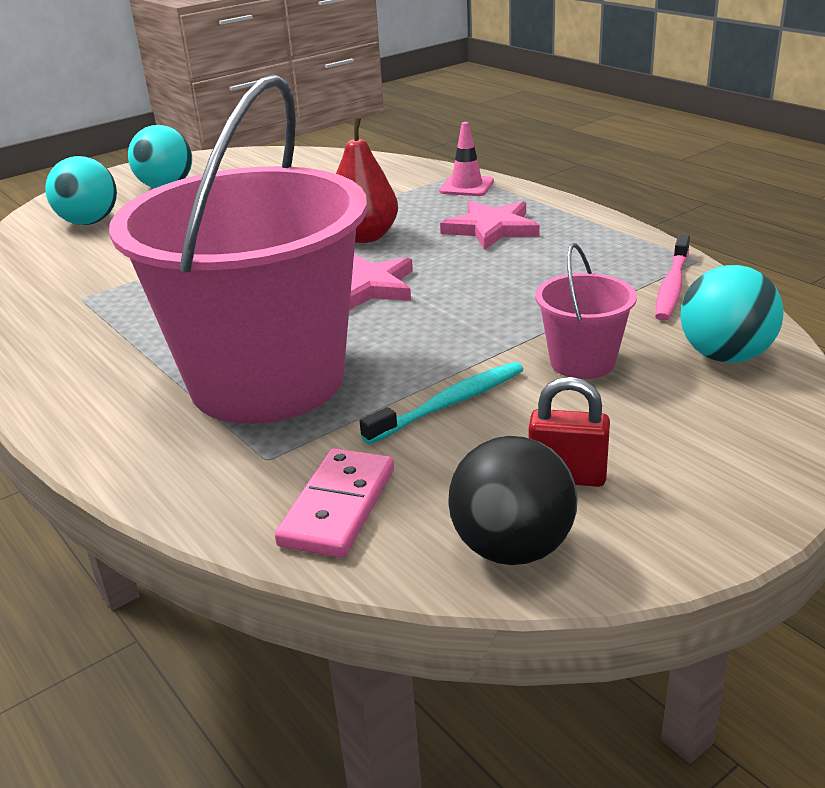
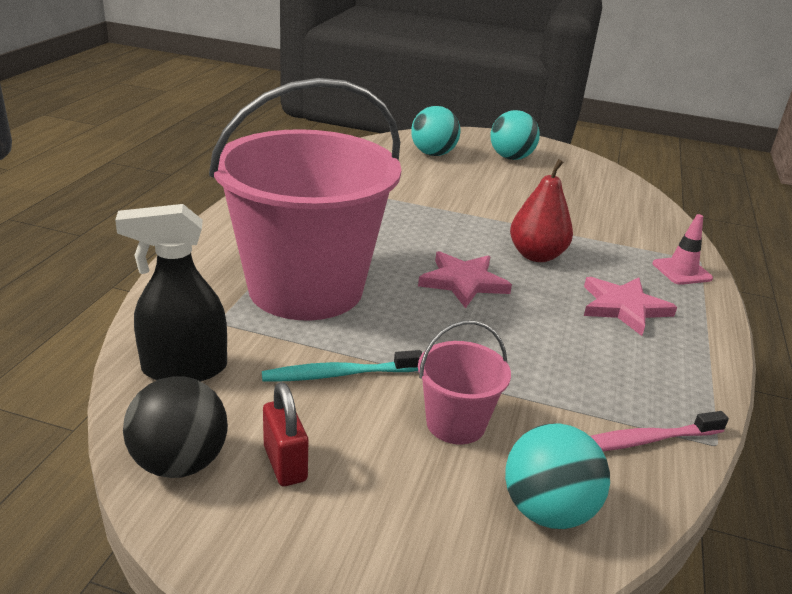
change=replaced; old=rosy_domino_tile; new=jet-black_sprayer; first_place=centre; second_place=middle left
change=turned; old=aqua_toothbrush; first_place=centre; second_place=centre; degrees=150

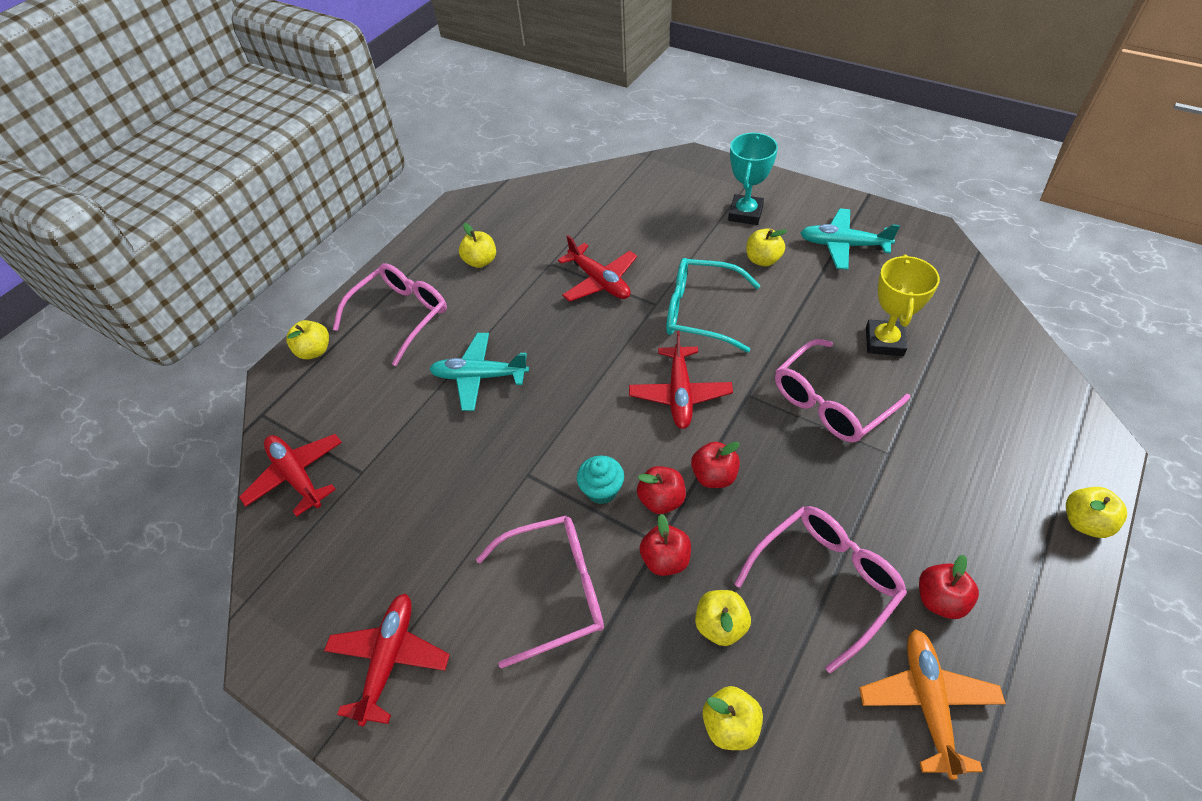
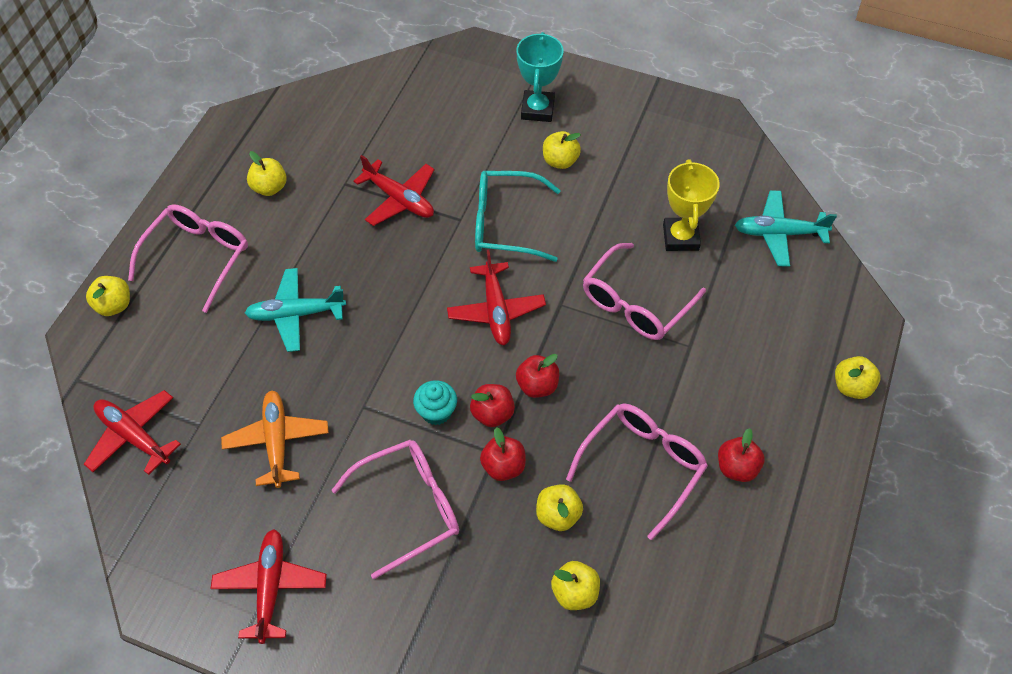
change=moved; old=orange_plane; first_place=bottom right; second_place=middle left
change=moved; old=aqua_plane (2nd from left); first_place=top right; second_place=middle right

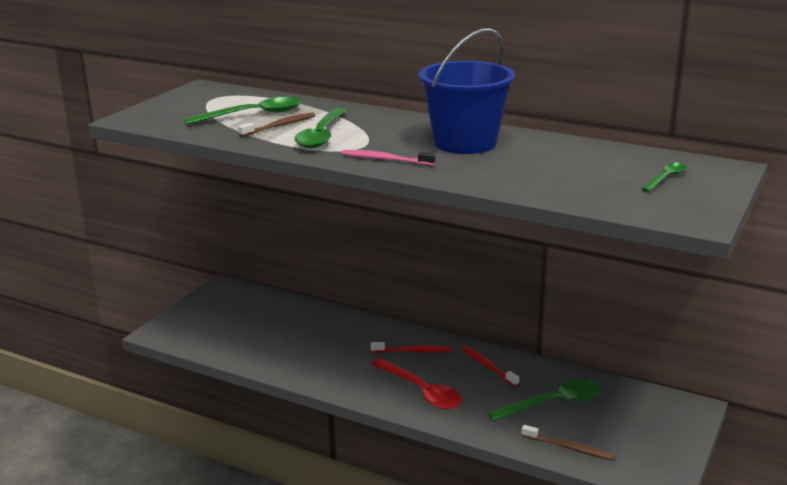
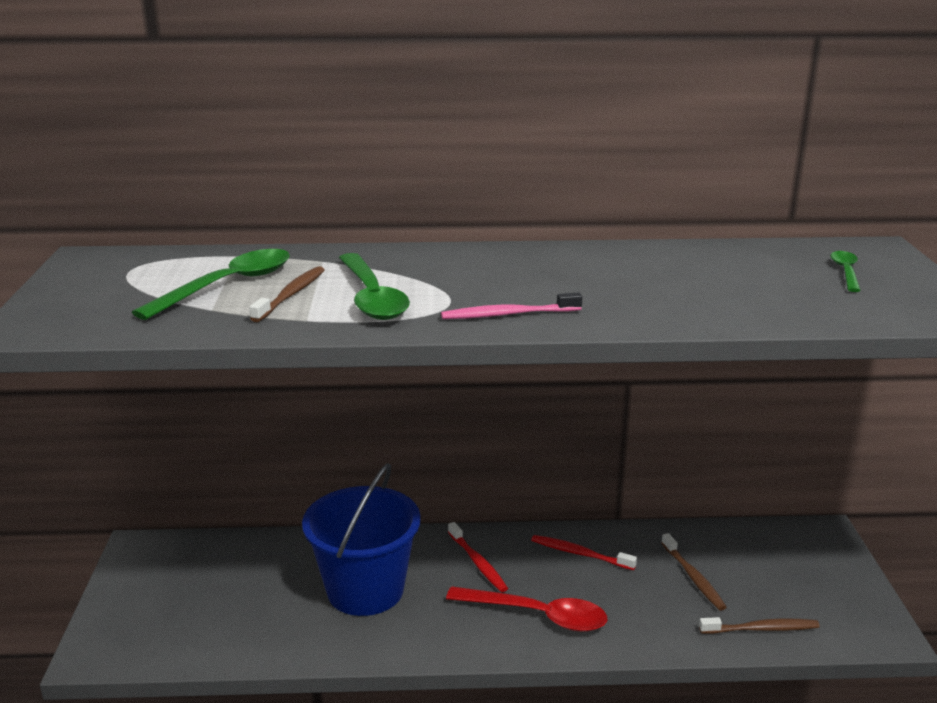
change=moved; old=royal_blue_bucket; first_place=top centre; second_place=bottom centre
change=turned; old=scarlet_toothbrush (1st from left); first_place=bottom centre; second_place=bottom centre; degrees=90
change=replaced; old=green_teaspoon (3rd from left); new=russet_toothbrush (2nd from left); first_place=bottom right; second_place=bottom right

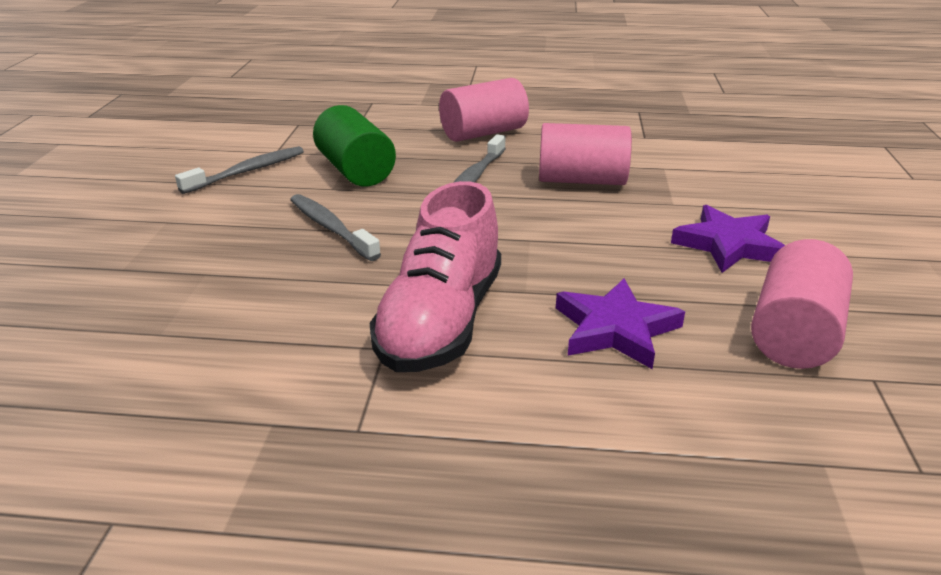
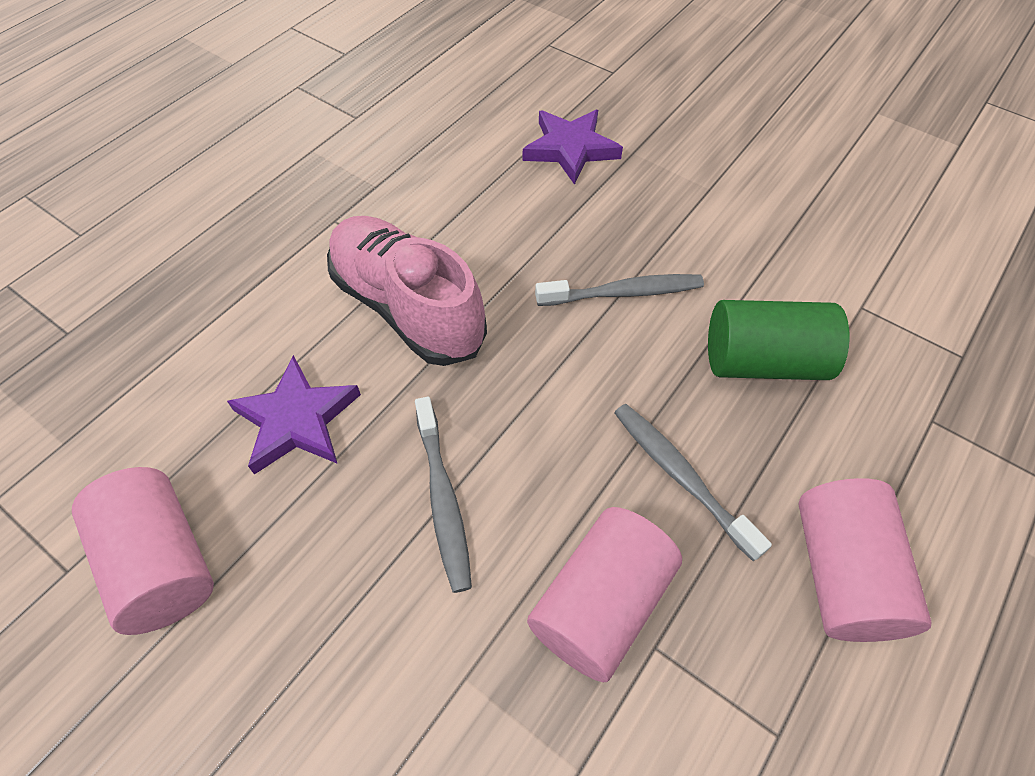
change=moved; old=grey_toothbrush (1st from left); first_place=top left; second_place=centre
change=moved; old=royal_purple_star_shape (2nd from left); first_place=middle right; second_place=top centre

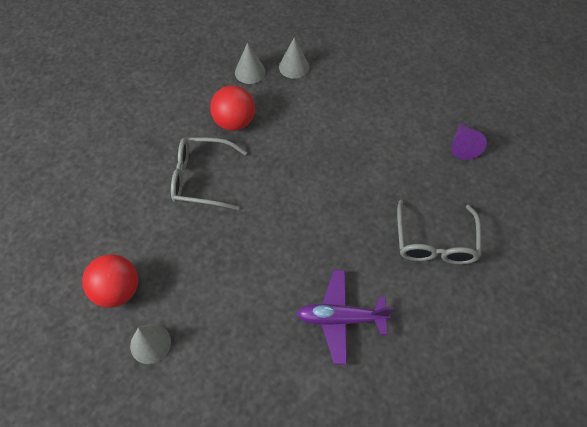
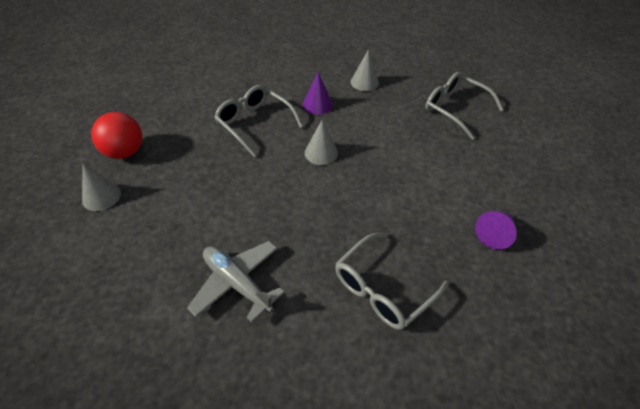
change=recoloured; old=royal_purple_plane; new=grey_plane; first_place=bottom centre; second_place=bottom centre
change=replaced; old=scarlet_play_ball (2nd from left); new=royal_purple_cone (1st from left); first_place=top centre; second_place=top centre
change=moved; old=grey_cone (3rd from left in the first image); new=grey_cone (2nd from left); first_place=top centre; second_place=centre
change=added; new=grey_spectacles (3rd from left); second_place=top right

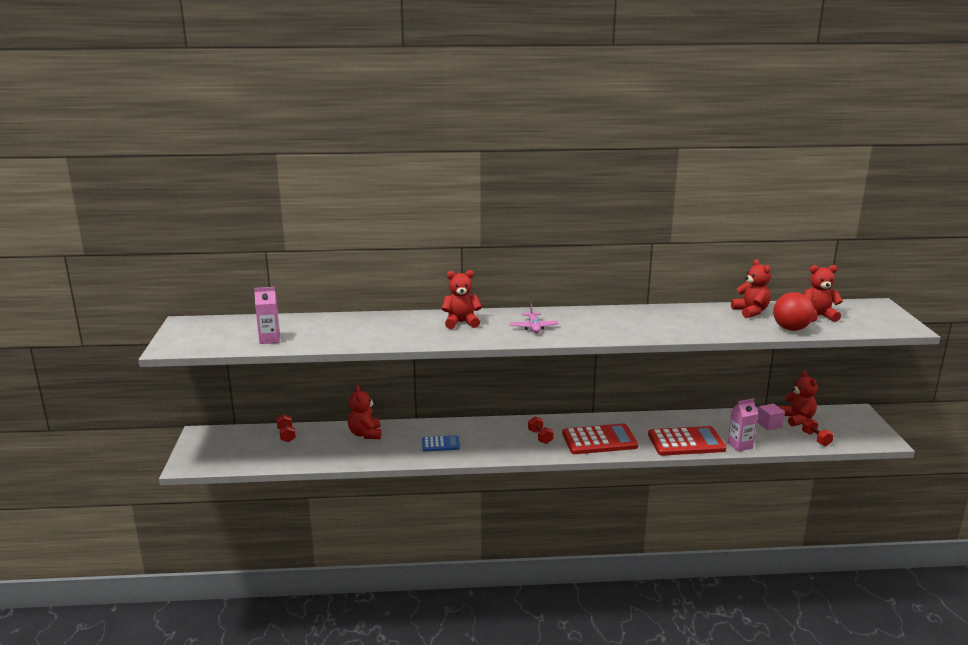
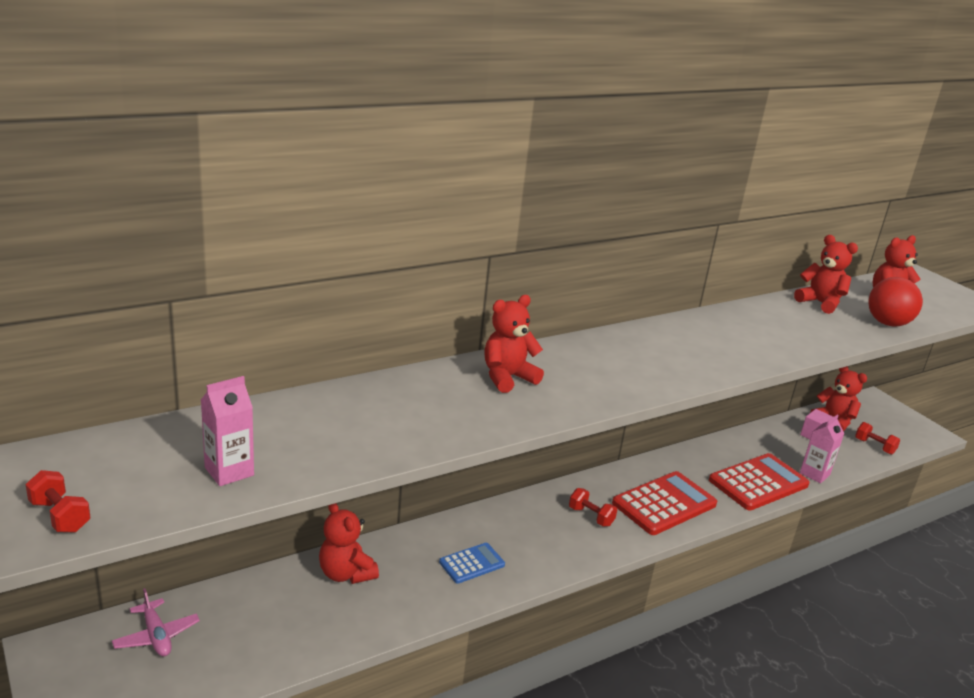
change=moved; old=scarlet_dumbbell (1st from left); first_place=middle left; second_place=bottom left
change=moved; old=rosy_plane; first_place=centre; second_place=bottom left

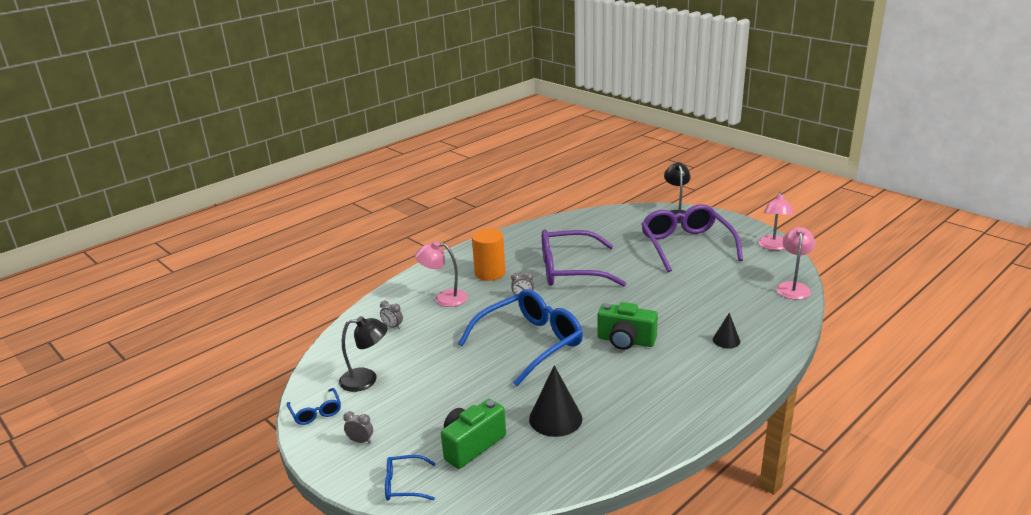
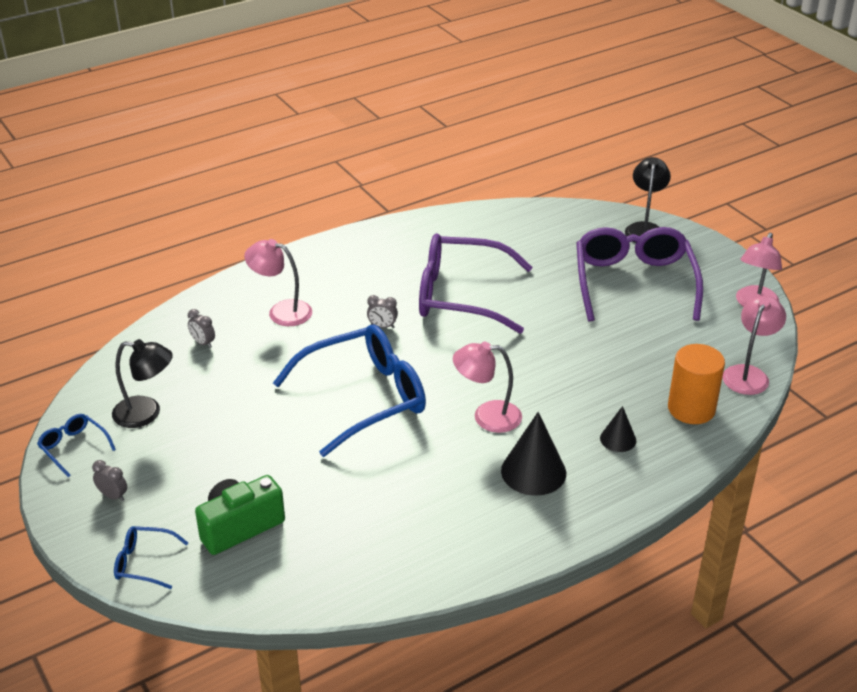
change=turned; old=royal_blue_spectacles (1st from left); first_place=bottom left; second_place=middle left; degrees=150
change=replaced; old=green_compact_camera (2nd from left); new=rosy_desk_lamp (2nd from left); first_place=centre; second_place=centre
change=moved; old=jet-black_cone (1st from left); first_place=bottom centre; second_place=centre
change=moved; old=orange_cylinder_shape; first_place=centre; second_place=middle right

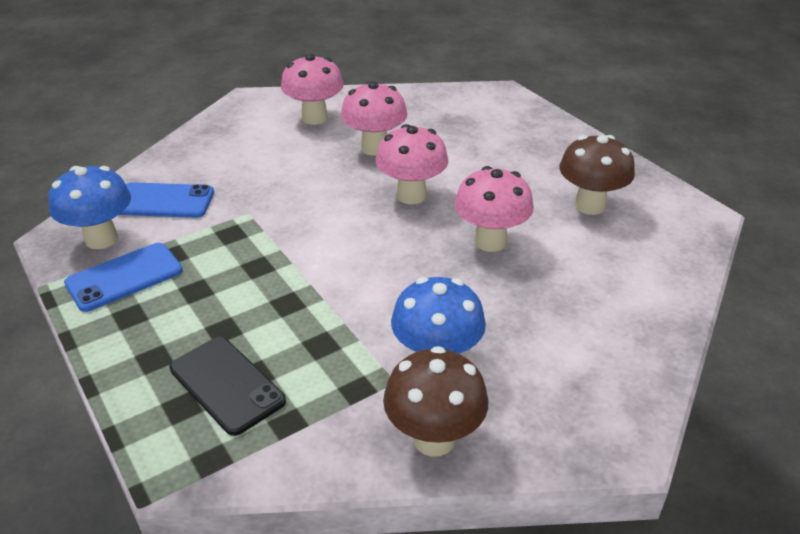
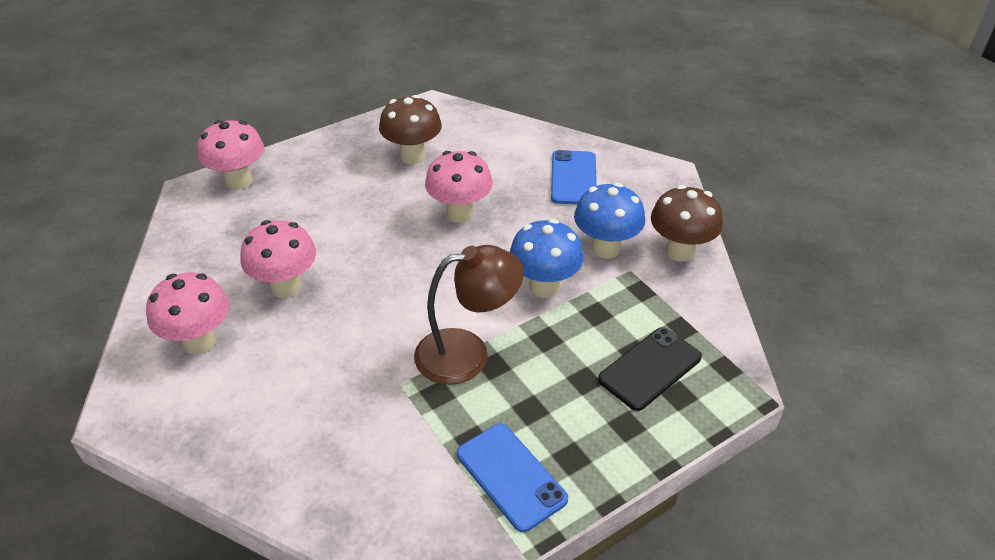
change=moved; old=rosy_mushroom (3rd from left in the first image); new=rosy_mushroom (2nd from left); first_place=top centre; second_place=top left
change=added; new=russet_desk_lamp; second_place=centre
change=moved; old=royal_blue_mushroom (1st from left); first_place=middle left; second_place=centre
change=moved; old=royal_blue_smartphone (2nd from left); first_place=middle left; second_place=top centre

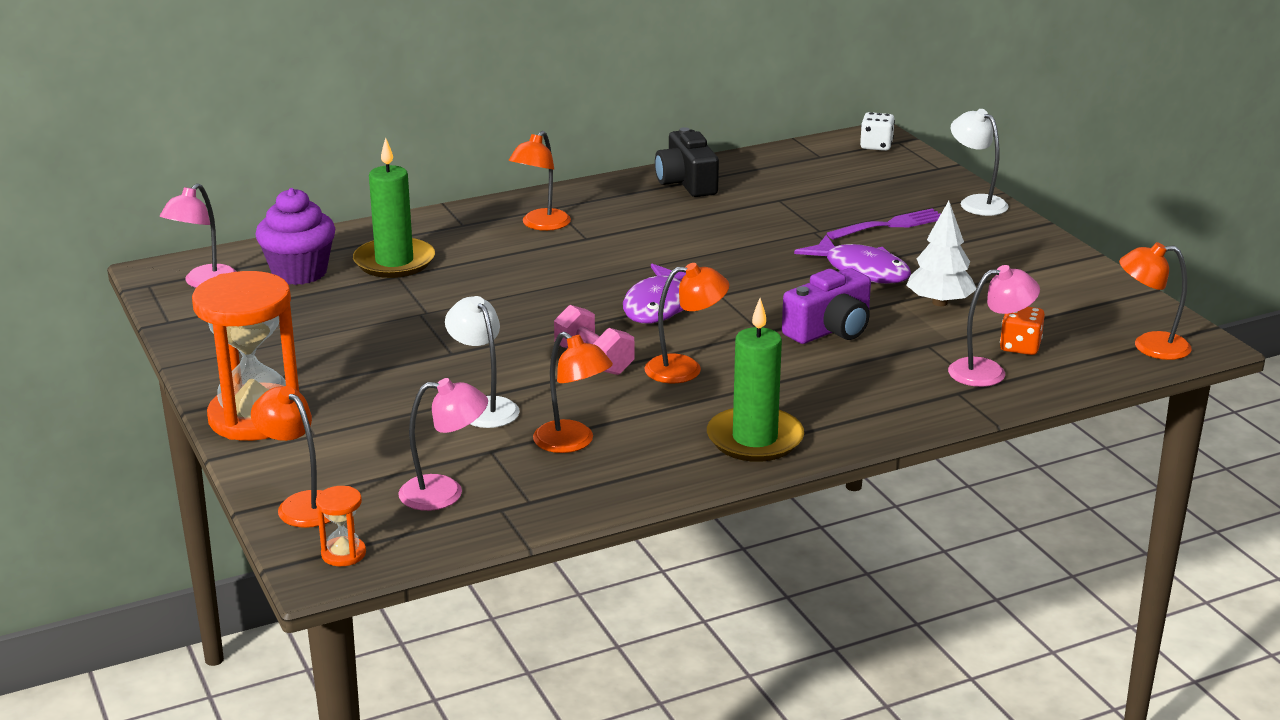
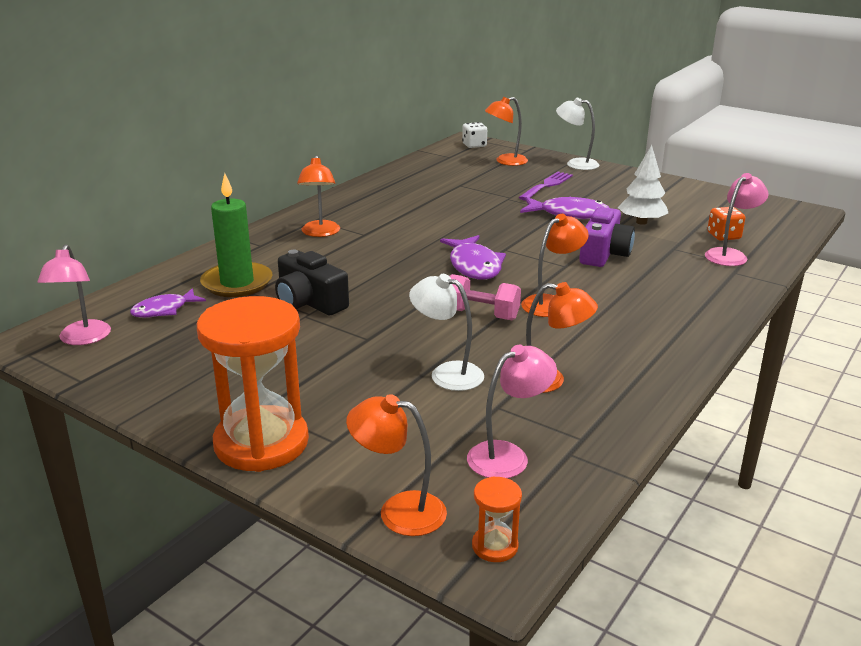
change=replaced; old=royal_purple_cupcake; new=royal_purple_fish_figure (1st from left); first_place=top left; second_place=middle left
change=moved; old=jet-black_compact_camera; first_place=top centre; second_place=centre
change=moved; old=orange_desk_lamp (5th from left in the first image); new=orange_desk_lamp (3rd from left); first_place=middle right; second_place=top centre
change=removed; old=green_pillar_candle (2nd from left); first_place=centre

